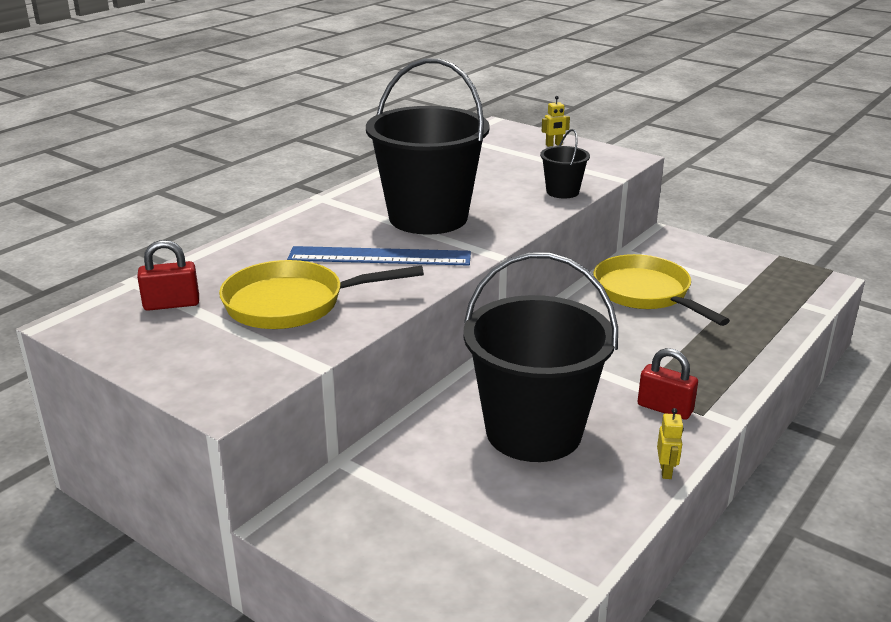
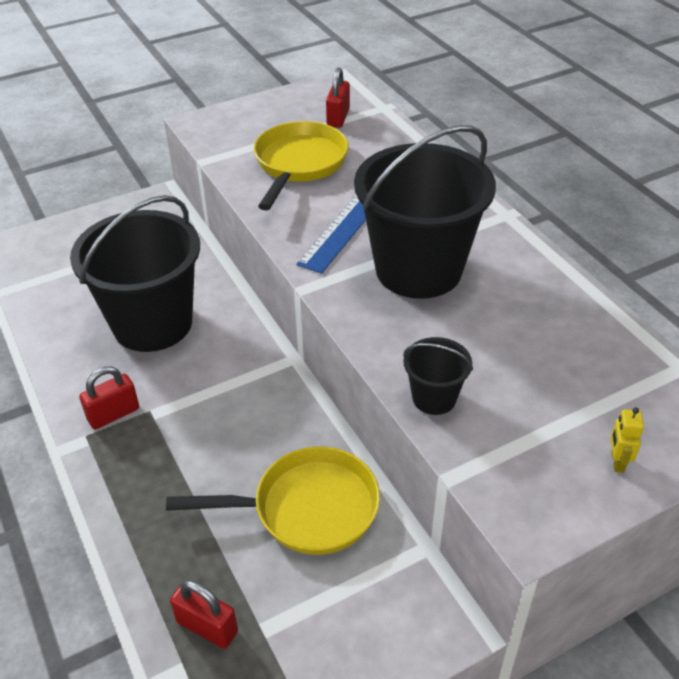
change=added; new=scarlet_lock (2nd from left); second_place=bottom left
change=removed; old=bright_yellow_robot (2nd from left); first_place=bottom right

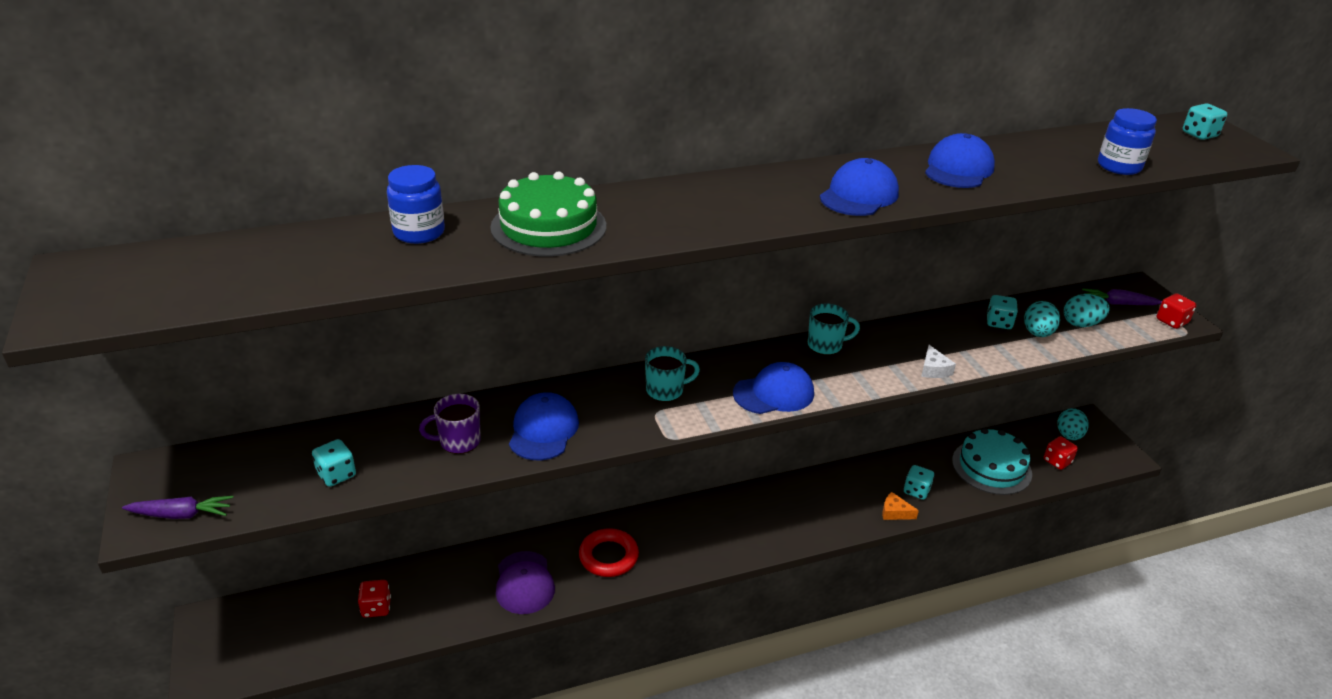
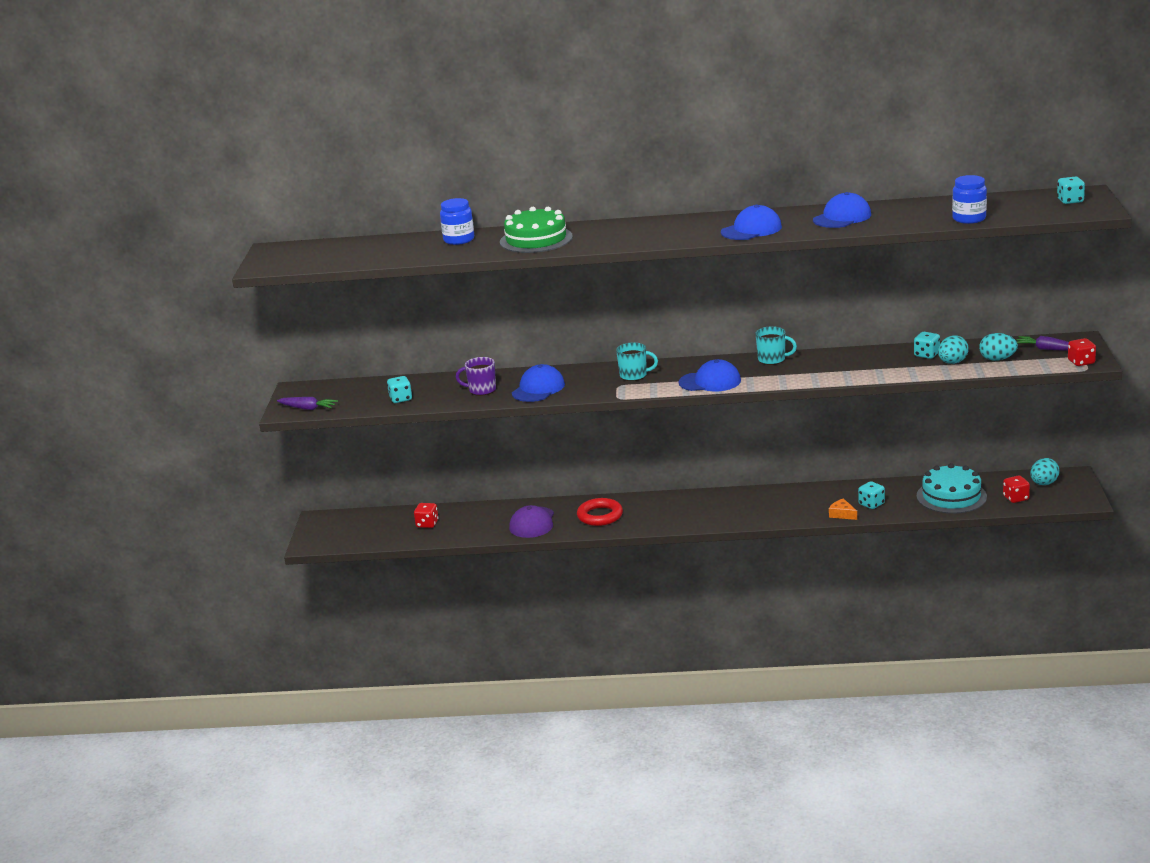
change=removed; old=pure_white_cheese; first_place=middle right

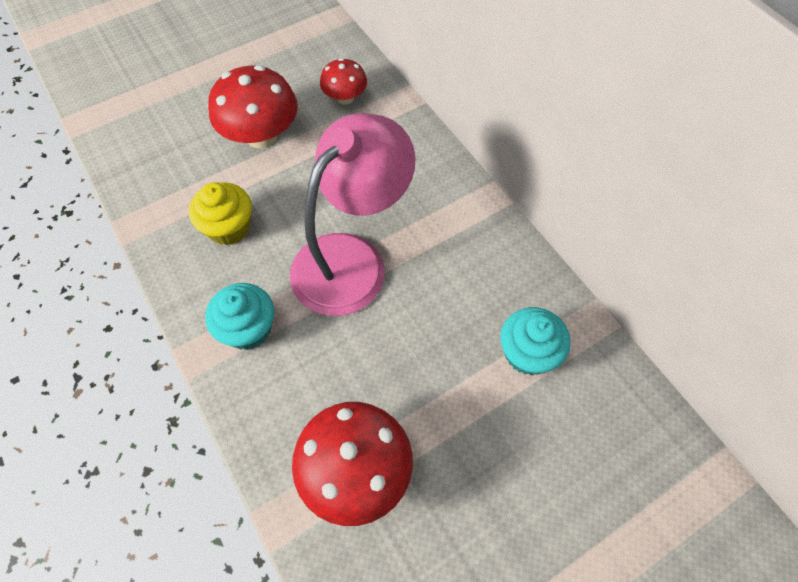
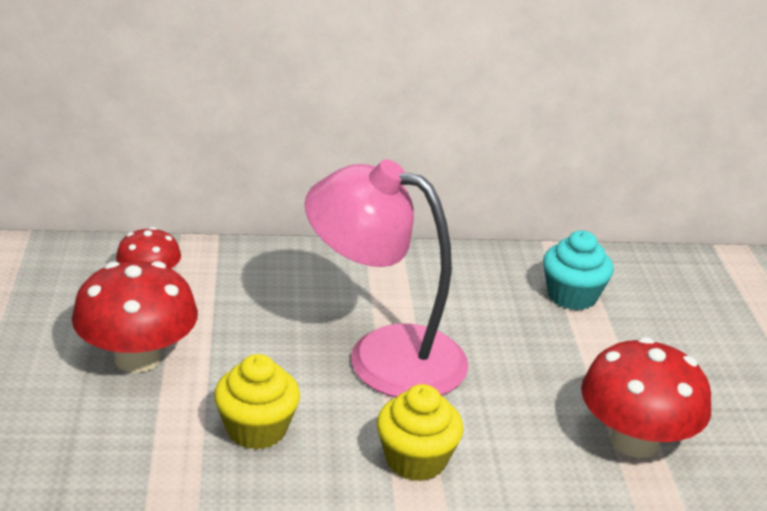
change=turned; old=rosy_desk_lamp; first_place=centre; second_place=centre; degrees=-45
change=recoloured; old=aqua_cupcake (1st from left); new=bright_yellow_cupcake (2nd from left); first_place=middle left; second_place=bottom centre

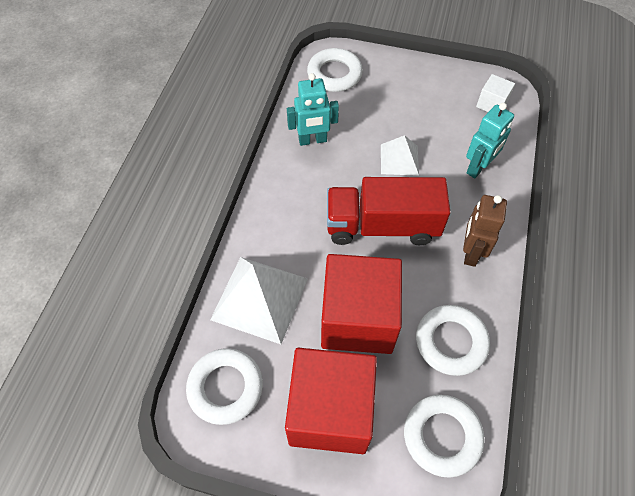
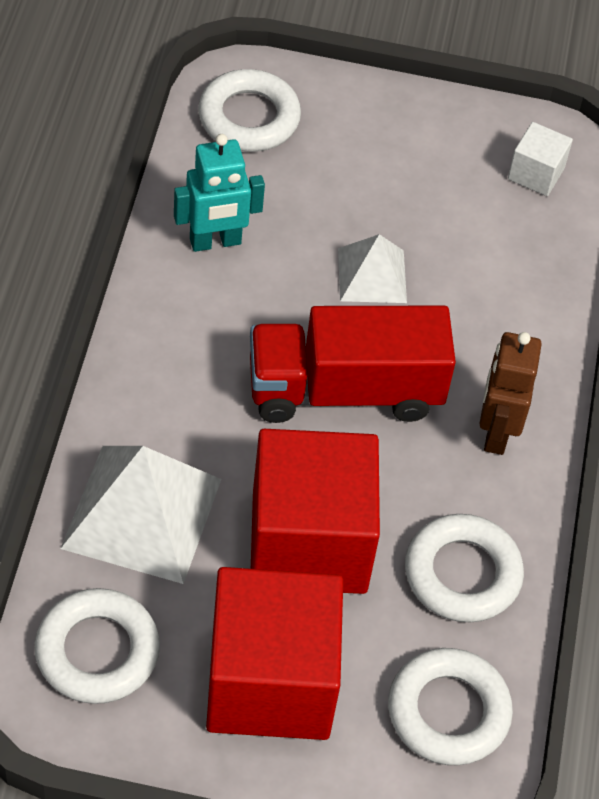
change=removed; old=aqua_robot (2nd from left); first_place=top right

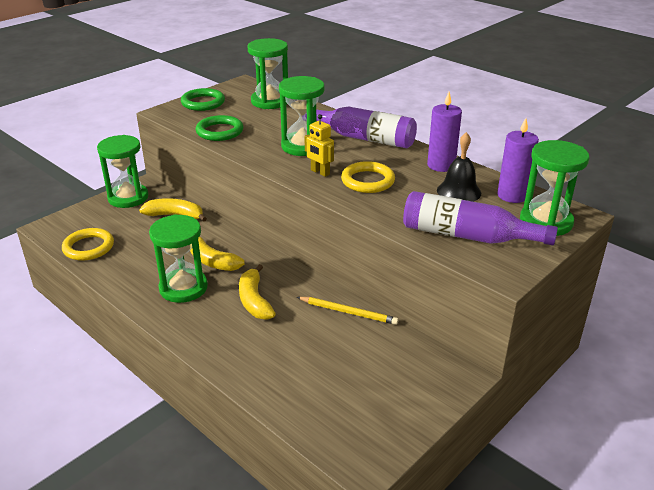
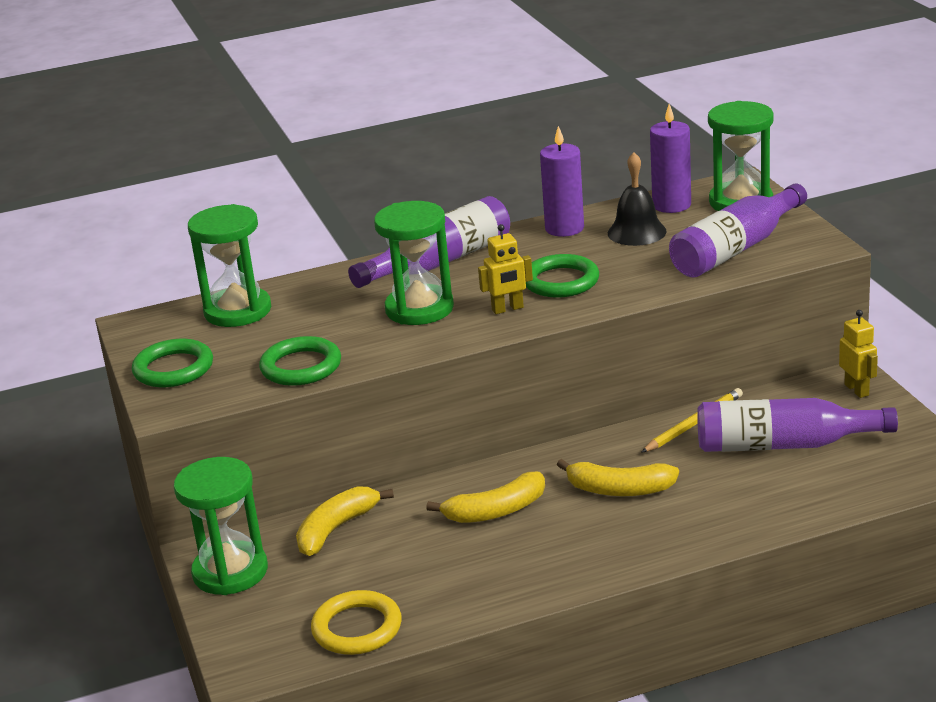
change=recoloured; old=bright_yellow_hoop (2nd from left); new=green_hoop (3rd from left); first_place=centre; second_place=centre
change=added; new=royal_purple_drink_bottle (3rd from left); second_place=middle right
change=added; new=bright_yellow_robot (2nd from left); second_place=middle right
change=removed; old=green_hourglass (2nd from left); first_place=middle left

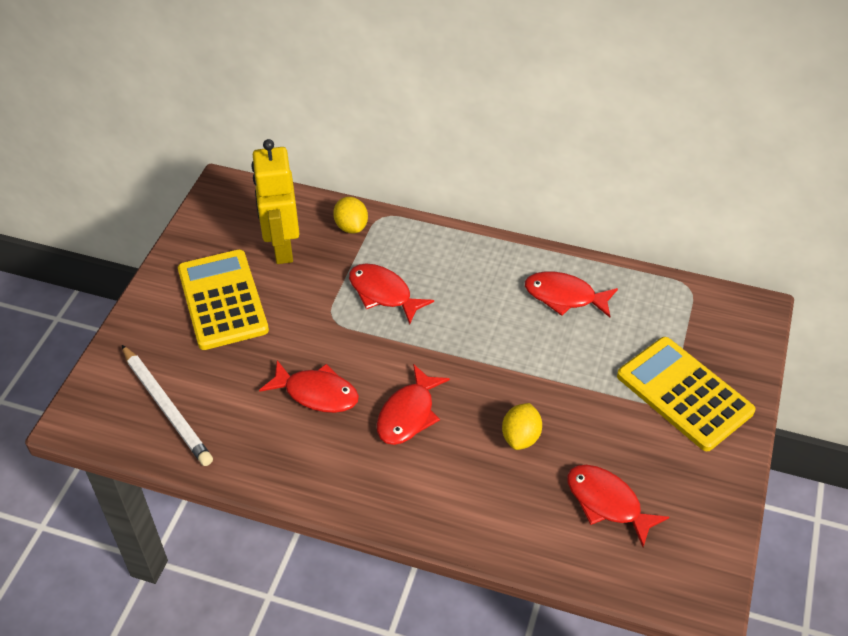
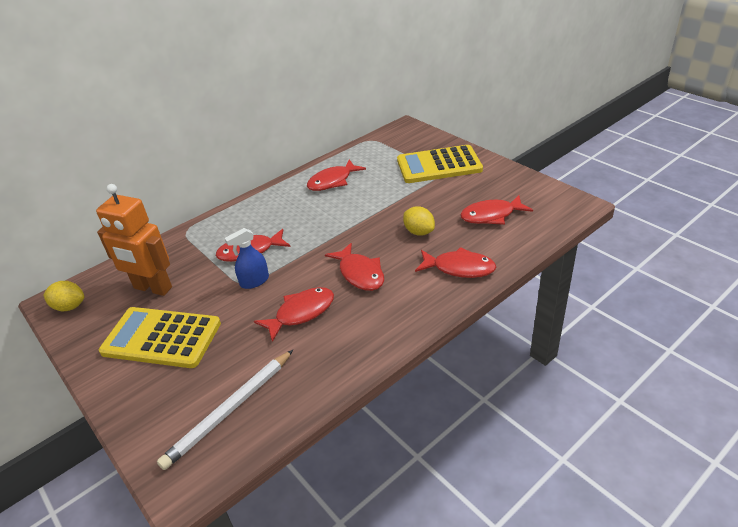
change=moved; old=bright_yellow_lemon (1st from left); first_place=centre; second_place=middle left
change=recoloured; old=bright_yellow_robot; new=orange_robot; first_place=top left; second_place=middle left
change=turned; old=pure_white_lead_pencil; first_place=middle left; second_place=bottom left; degrees=135
change=added; new=royal_blue_sprayer; second_place=centre
change=added; new=scarlet_fish_figure (5th from left); second_place=centre

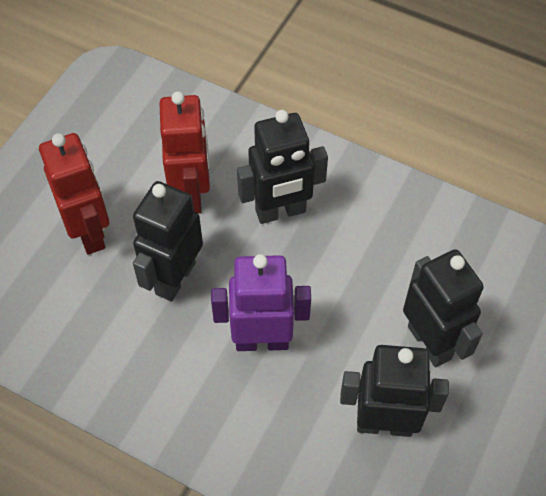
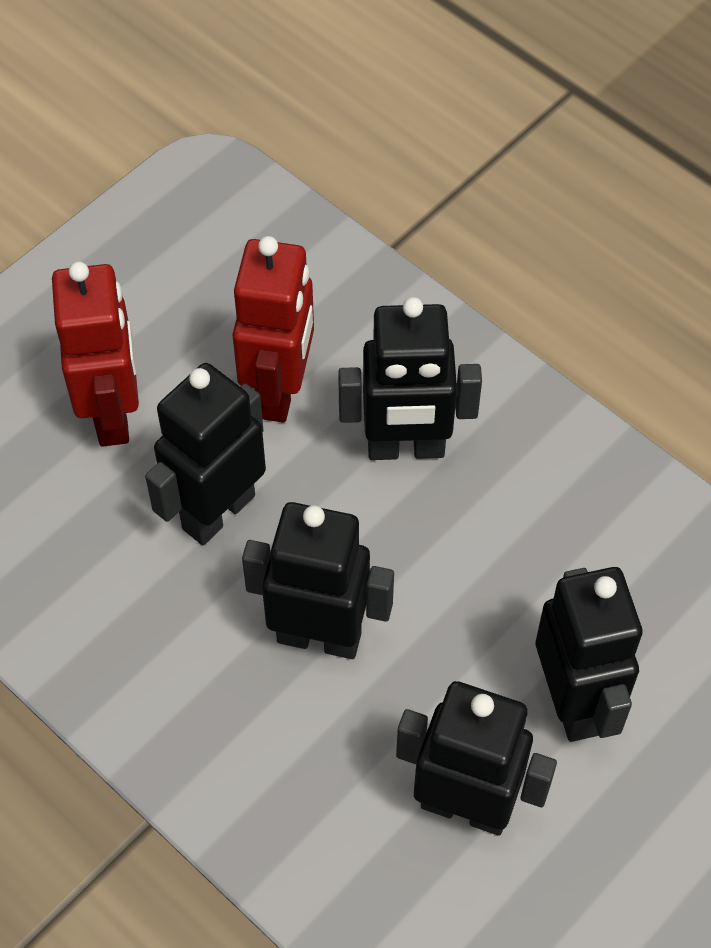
change=recoloured; old=royal_purple_robot; new=jet-black_robot (2nd from left); first_place=centre; second_place=centre

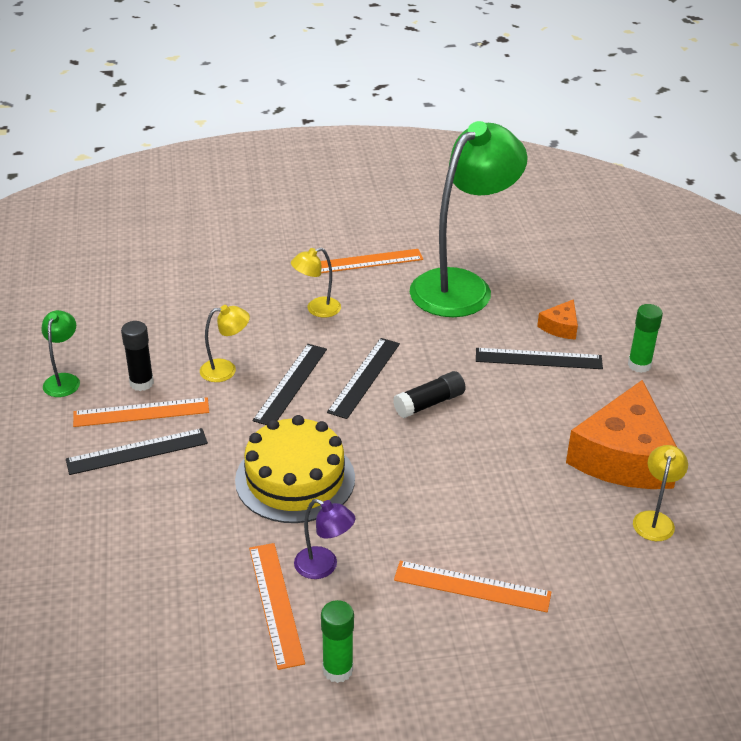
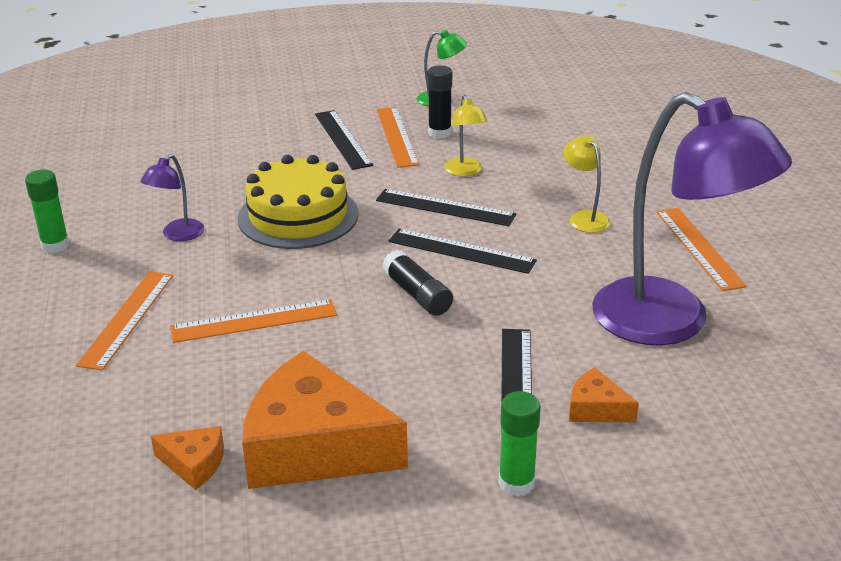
change=replaced; old=bright_yellow_desk_lamp (3rd from left); new=orange_cheese (1st from left); first_place=middle right; second_place=bottom left
change=moved; old=orange_measuring_stick (2nd from left); first_place=bottom centre; second_place=middle left
change=recoloured; old=green_desk_lamp (2nd from left); new=royal_purple_desk_lamp (2nd from left); first_place=top centre; second_place=middle right

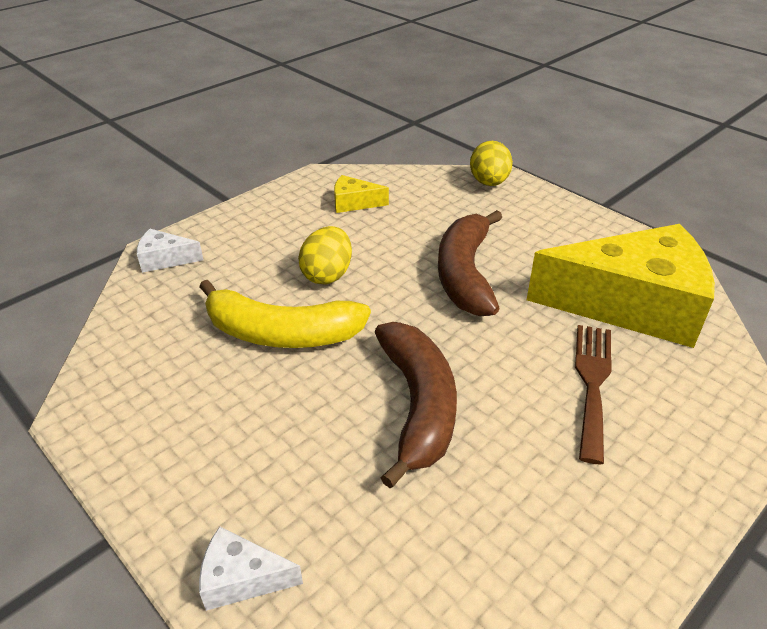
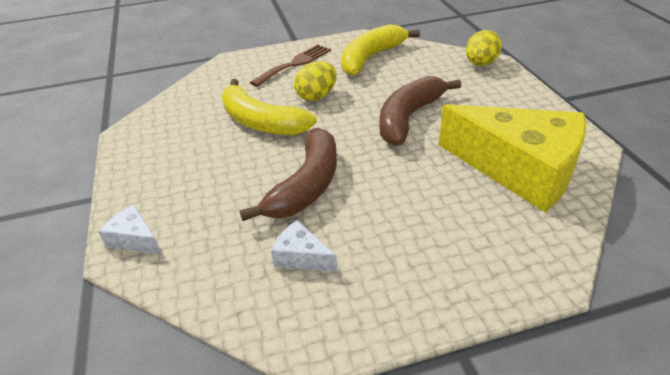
change=moved; old=russet_table_fork; first_place=middle right; second_place=top centre
change=moved; old=pure_white_cheese (1st from left in the first image); new=pure_white_cheese (2nd from left); first_place=middle left; second_place=centre
change=replaced; old=bright_yellow_cheese (1st from left); new=bright_yellow_banana (2nd from left); first_place=top centre; second_place=top centre

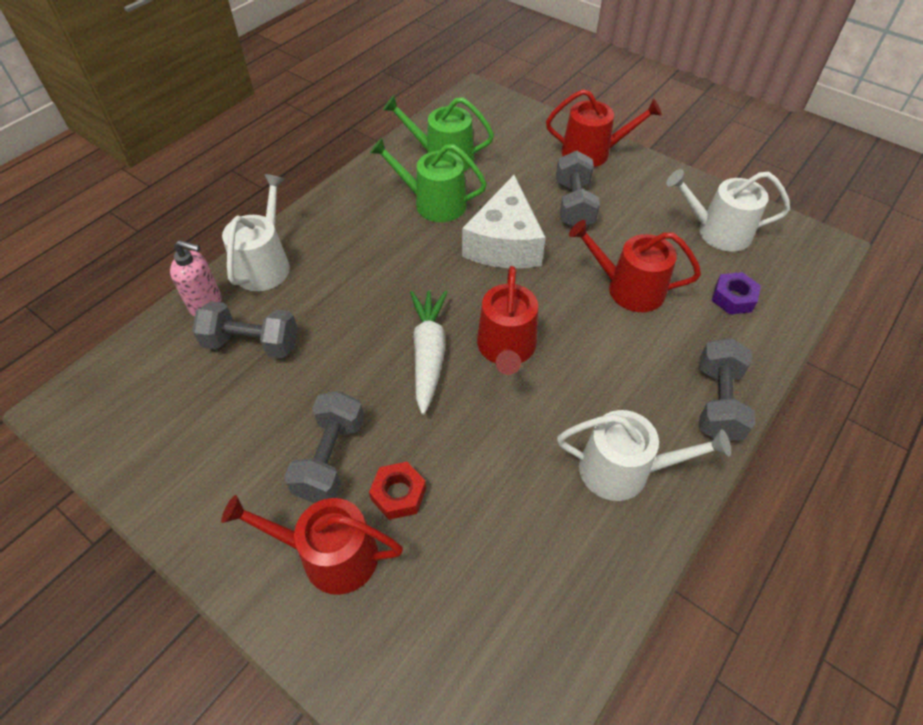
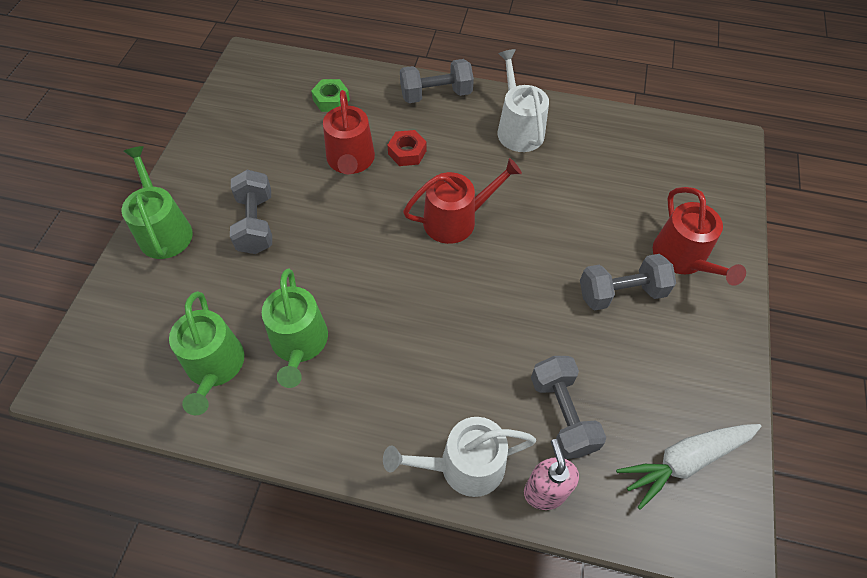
change=recoloured; old=scarlet_sprinkling_can (3rd from left); new=green_sprinkling_can (1st from left); first_place=top centre; second_place=middle left
change=turned; old=grey_dumbbell (3rd from left in the first image); first_place=top centre; second_place=middle left; degrees=-75
change=recoloured; old=royal_purple_hexagon_nut; new=green_hexagon_nut; first_place=middle right; second_place=top centre
change=moved; old=scarlet_hexagon_nut; first_place=bottom centre; second_place=top centre
change=moved; old=pure_white_carrot; first_place=centre; second_place=bottom right
change=removed; old=pure_white_cheese; first_place=top centre
change=removed; old=pure_white_sprinkling_can (3rd from left); first_place=top right

